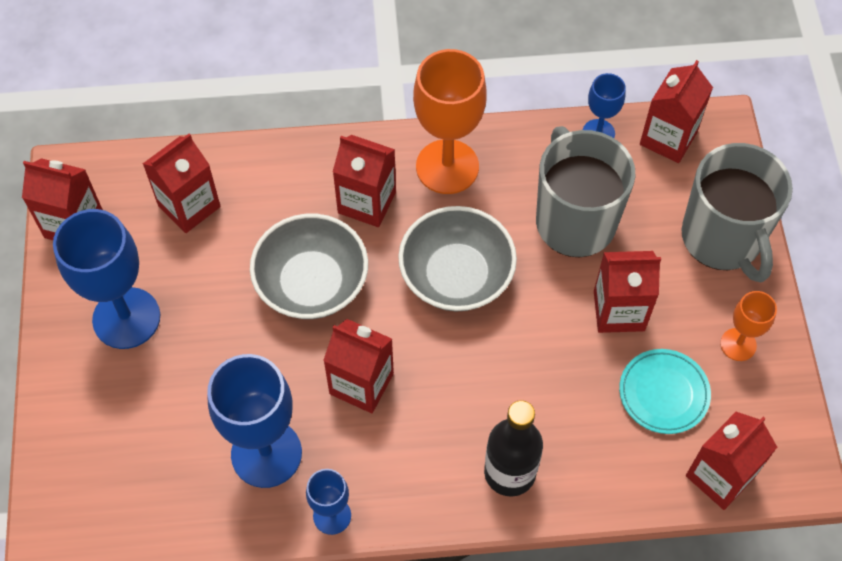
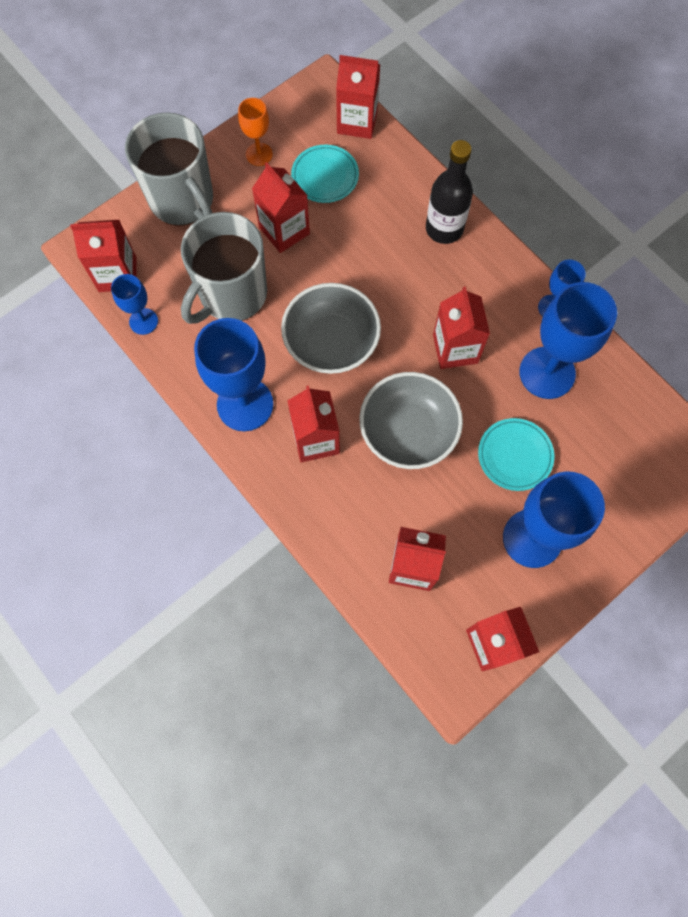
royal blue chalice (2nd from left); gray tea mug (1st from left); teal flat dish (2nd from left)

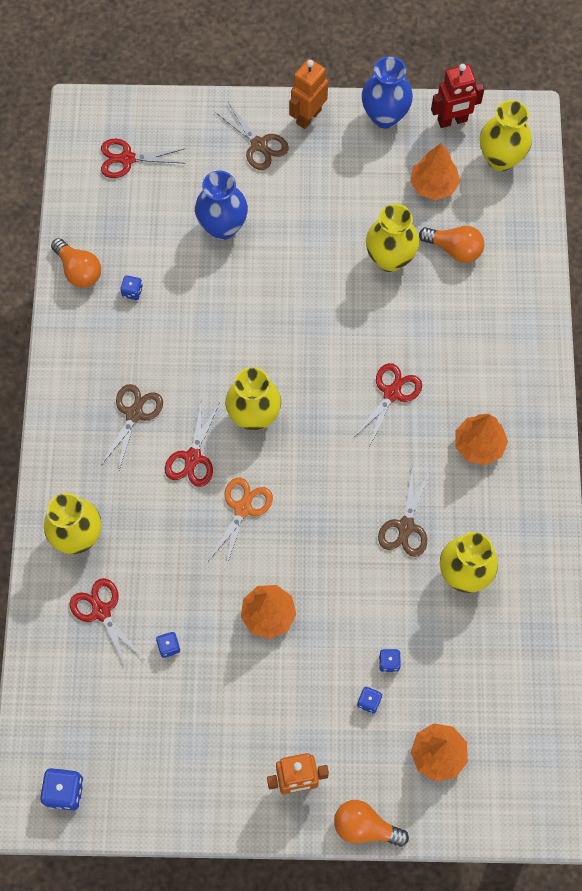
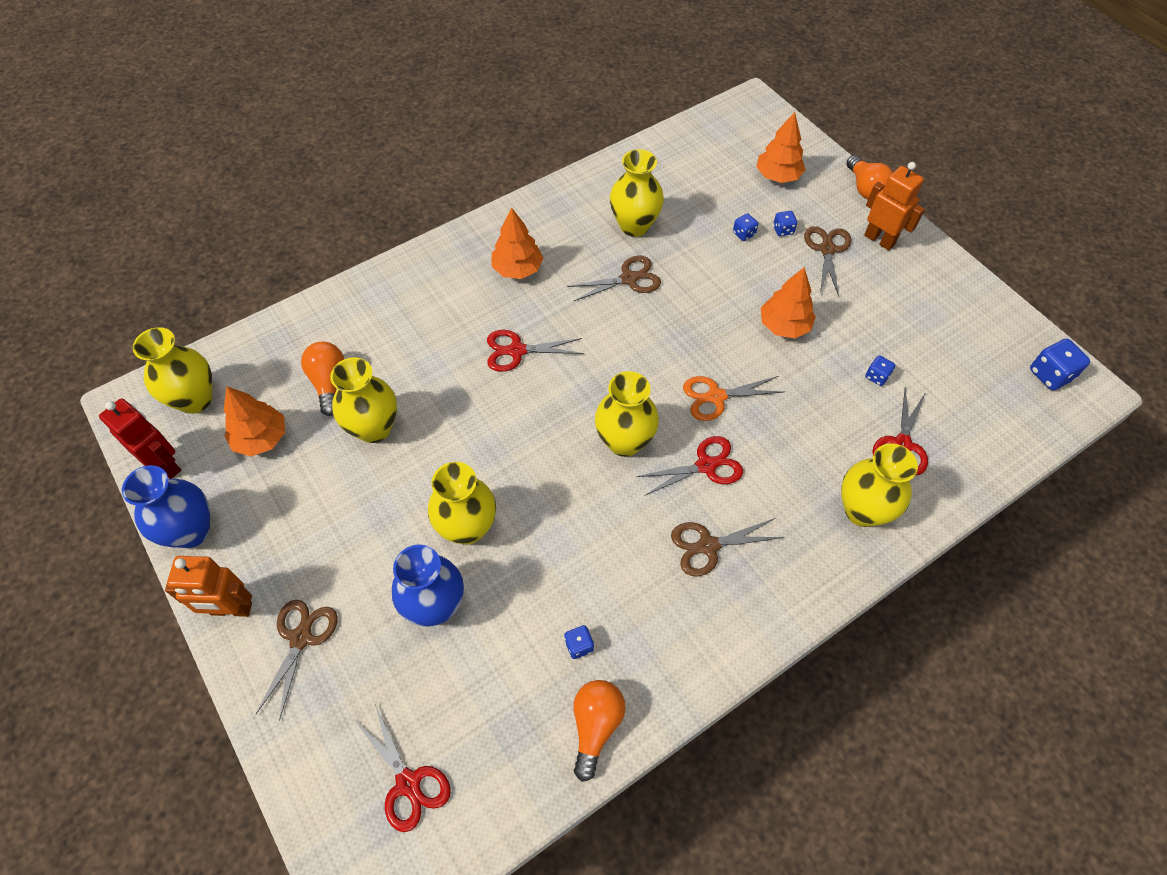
russet scissors (4th from left); golden vase (3rd from left)

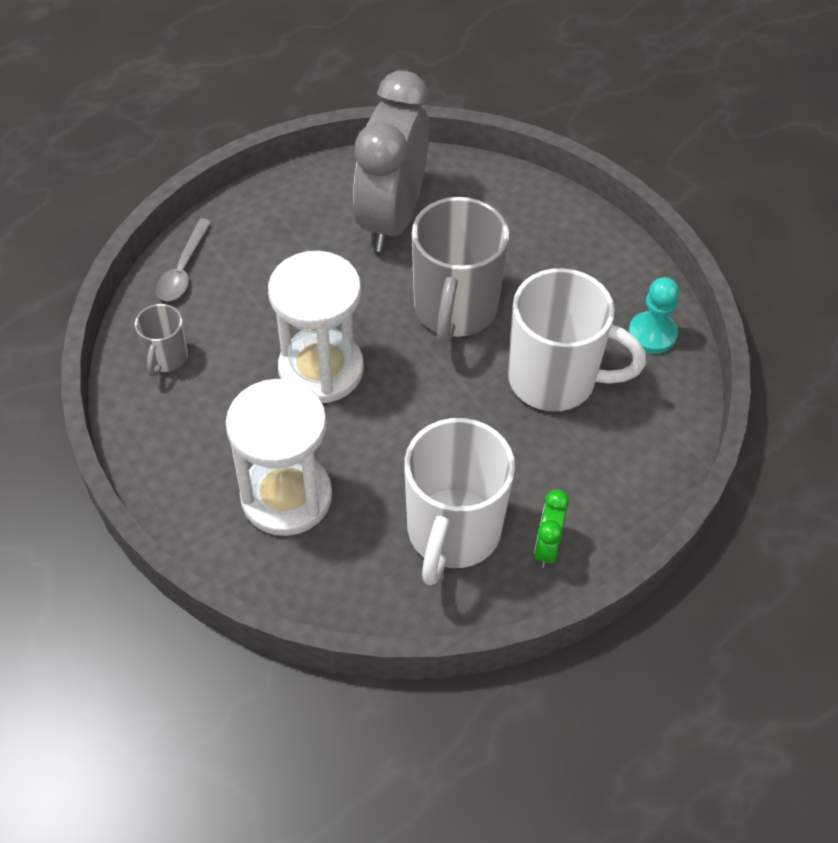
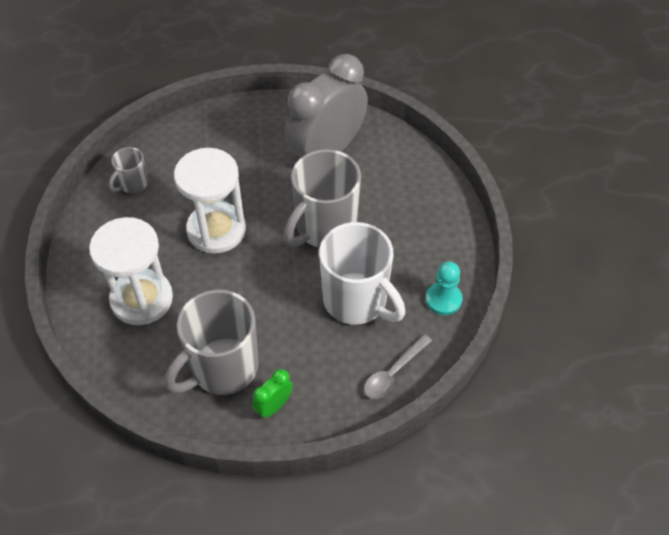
gray tablespoon; gray tea mug (2nd from left)

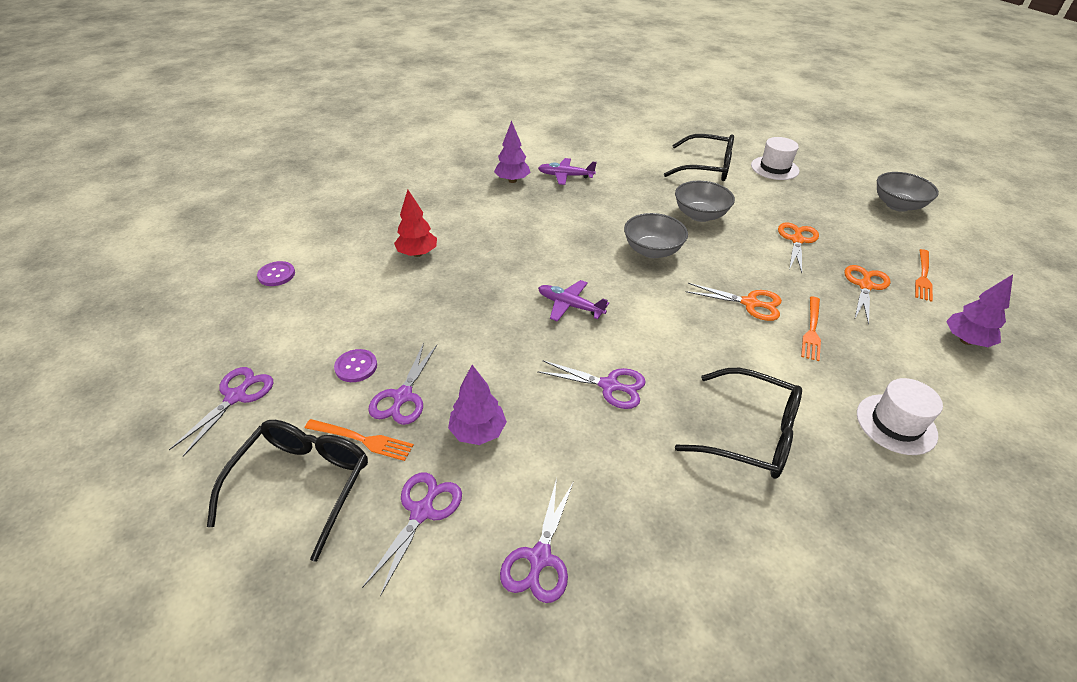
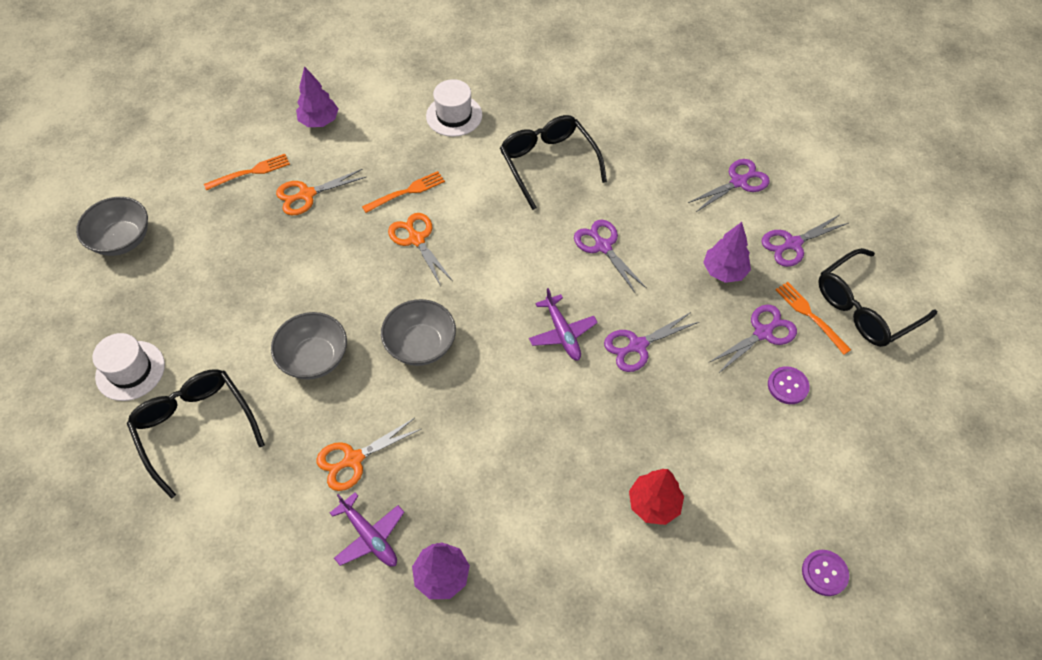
orange scissors (2nd from left); royal purple scissors (2nd from left)

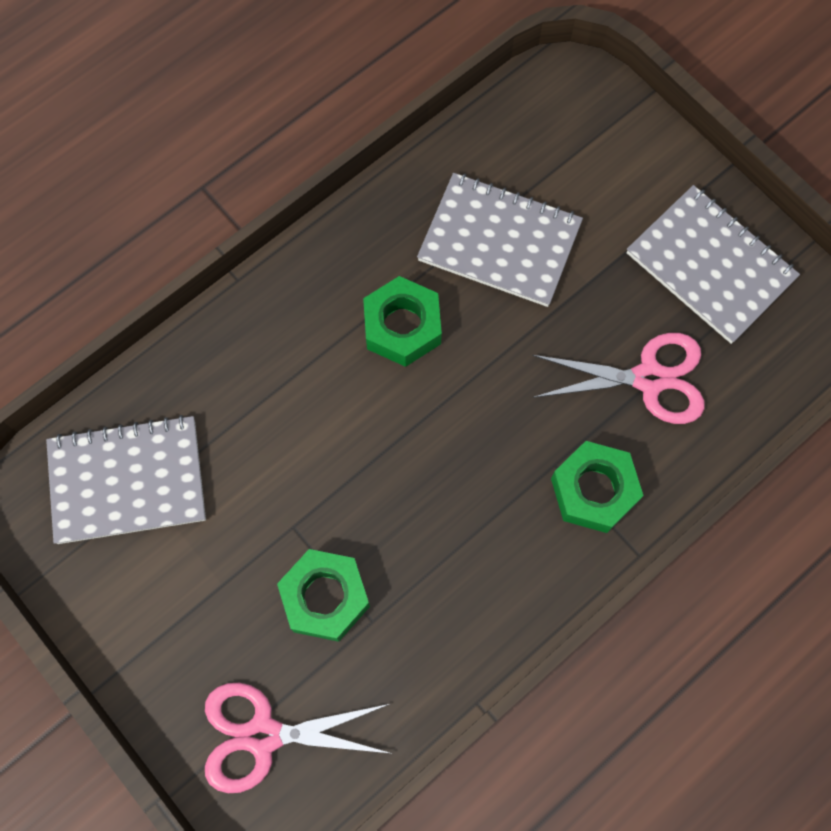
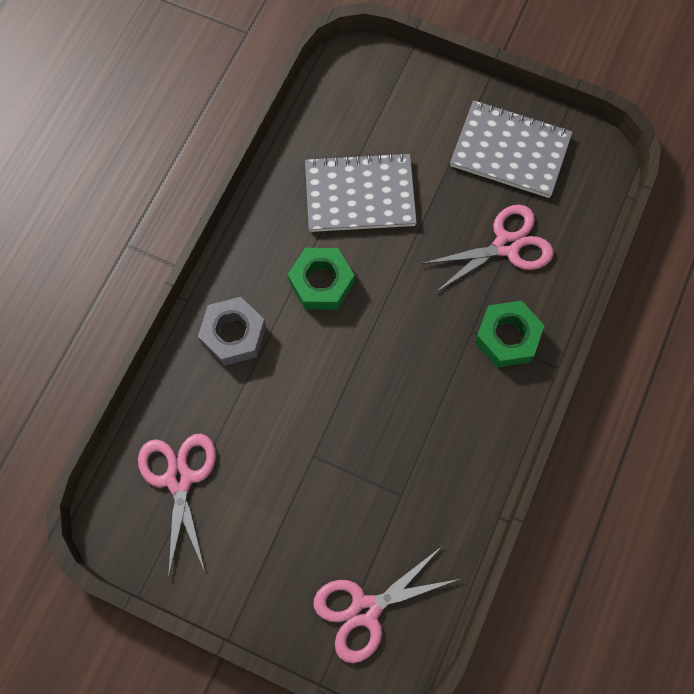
rose-pink scissors (1st from left); green hex nut (1st from left in the first image); gray hex nut

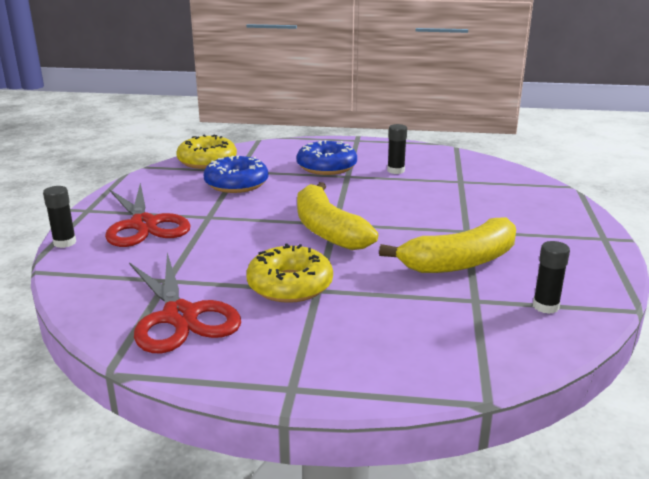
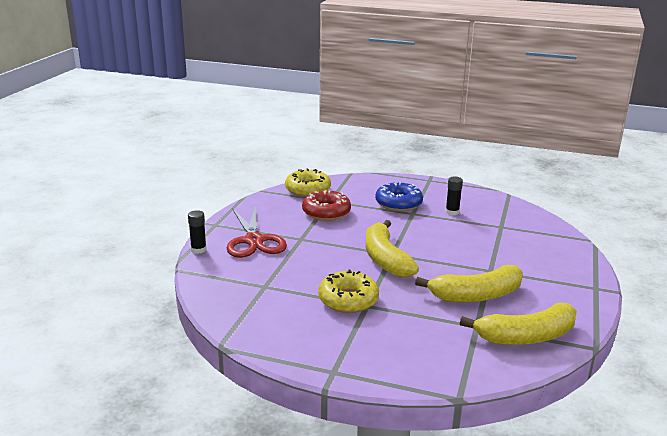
scarlet doughnut; golden banana (3rd from left); scarlet scissors (2nd from left in the first image)

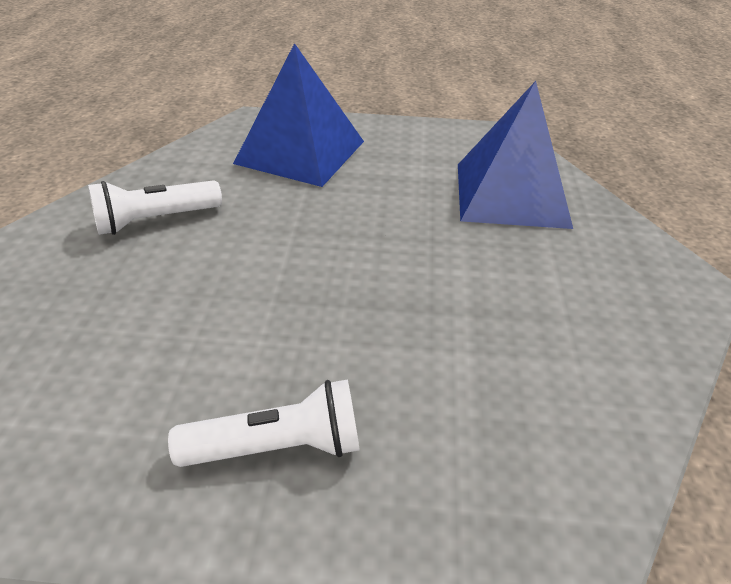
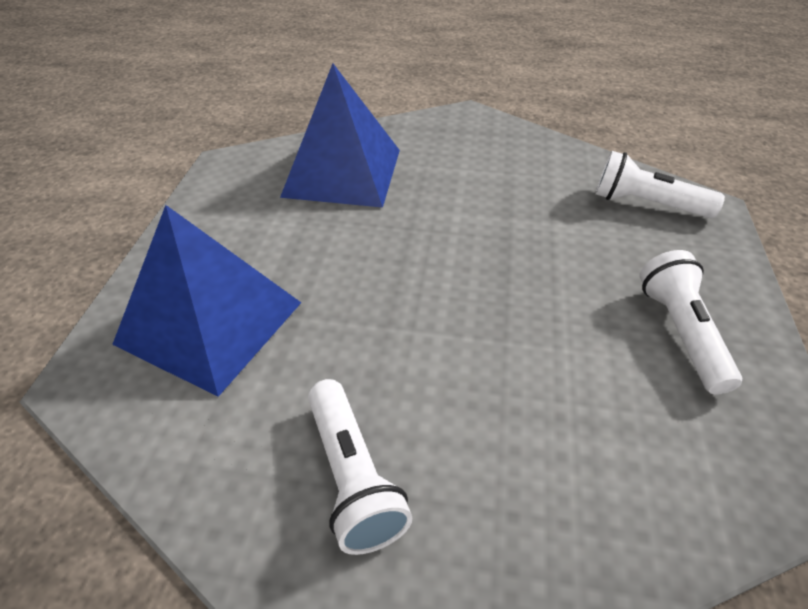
snow-white pocket torch (2nd from left)

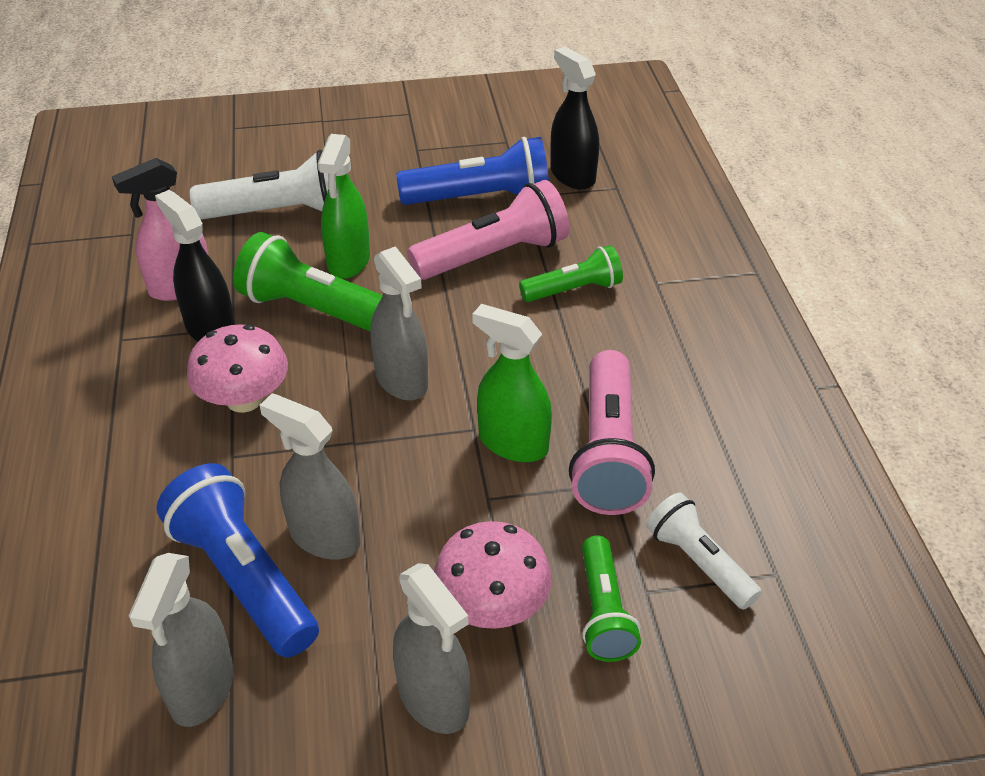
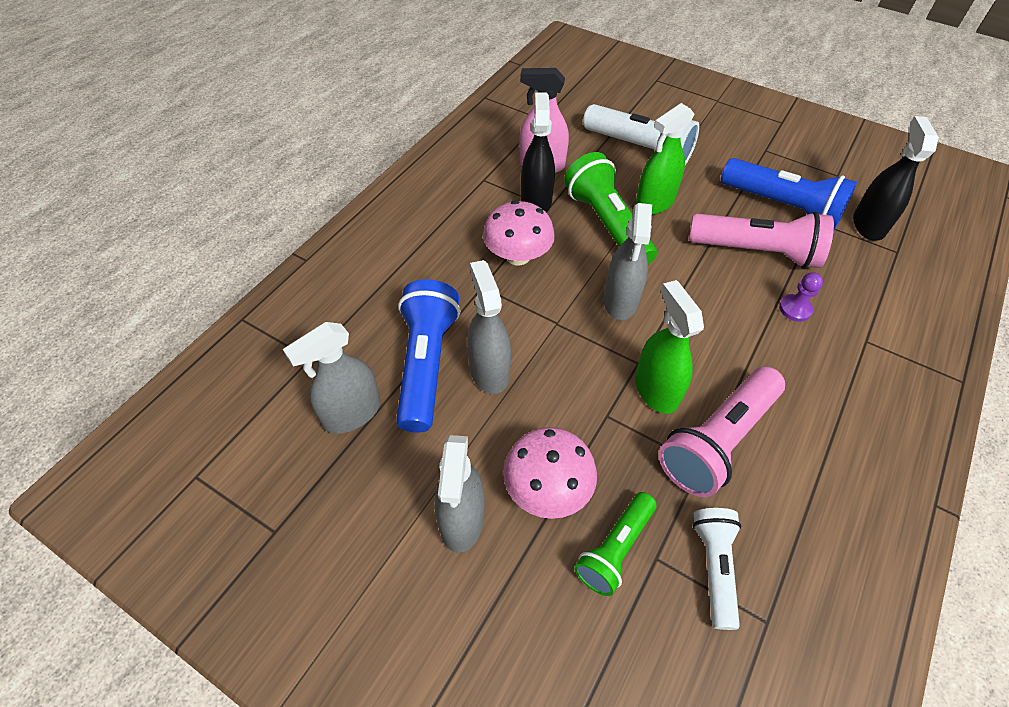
royal purple chess pawn

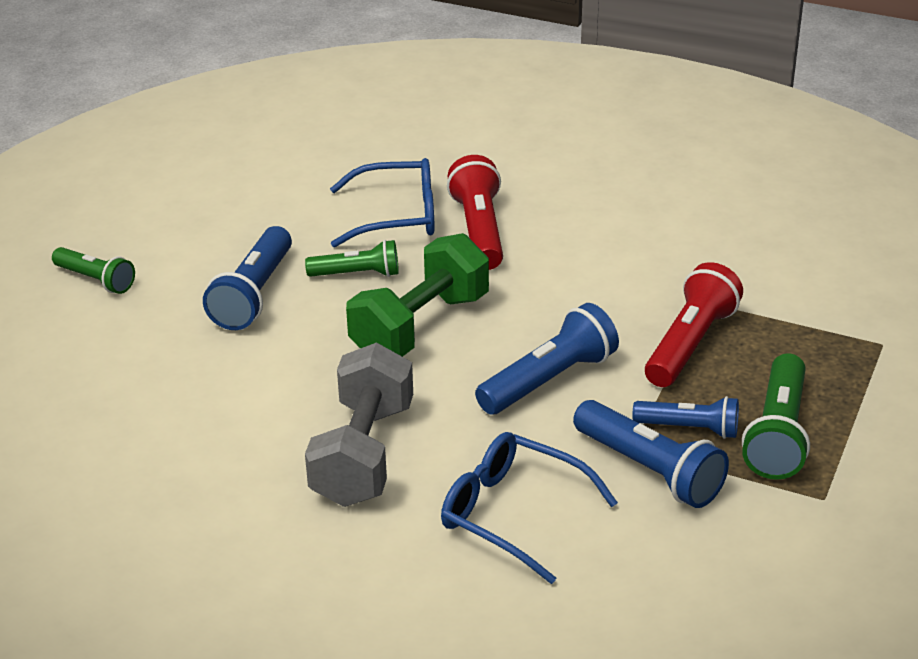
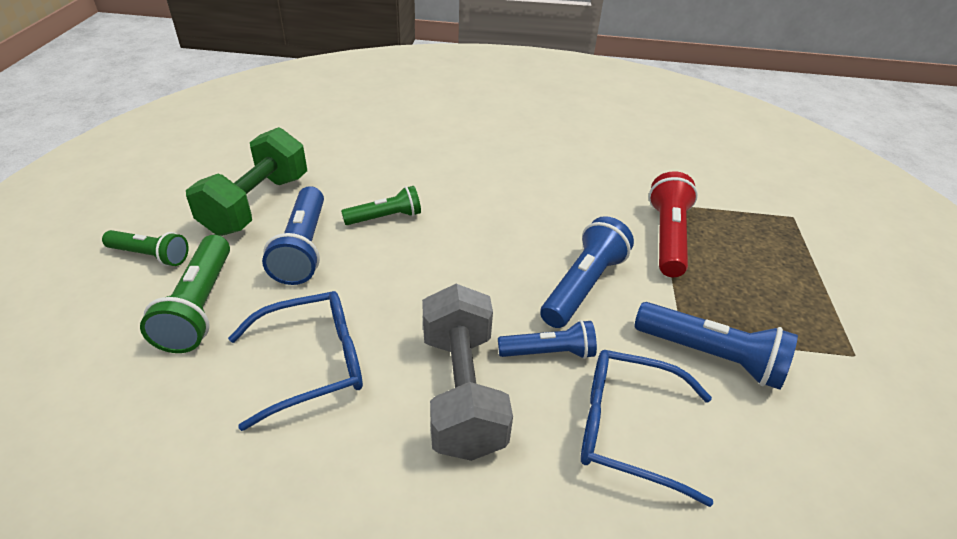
scarlet pocket torch (1st from left in the first image); royal blue eyeglasses (1st from left); green hand weight; green pocket torch (2nd from left); royal blue pocket torch (2nd from left)

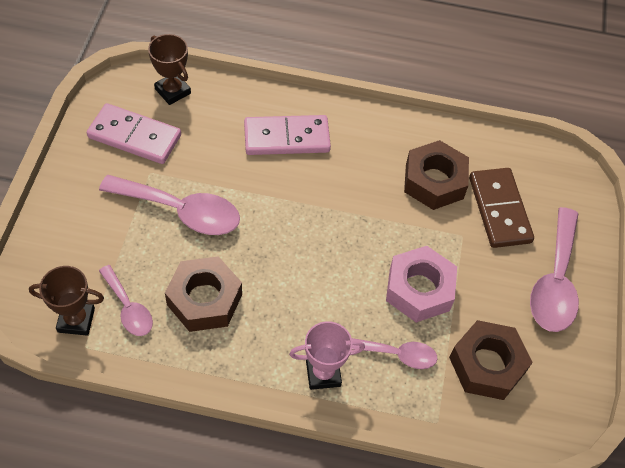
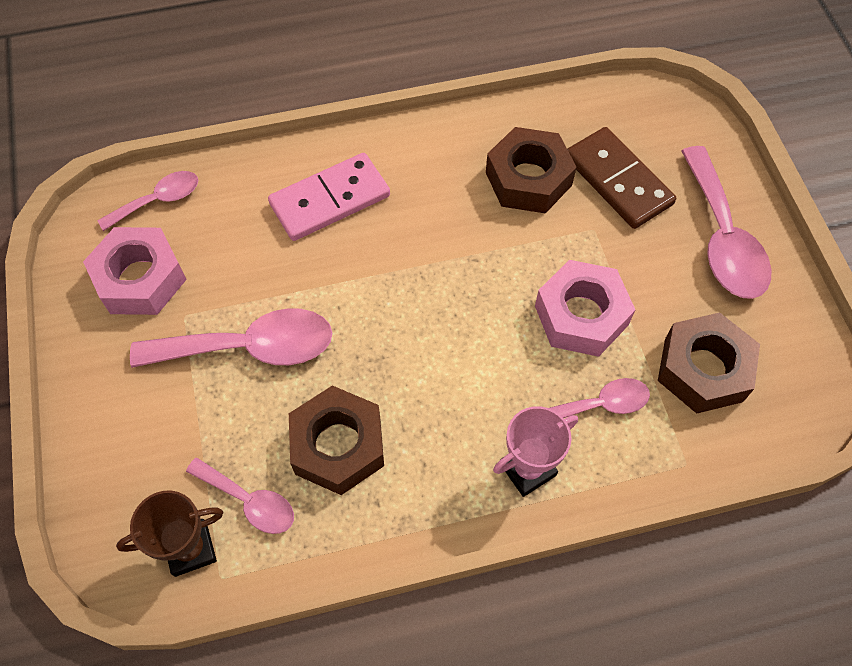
rose-pink tablespoon (1st from left); rose-pink hex nut (1st from left)

